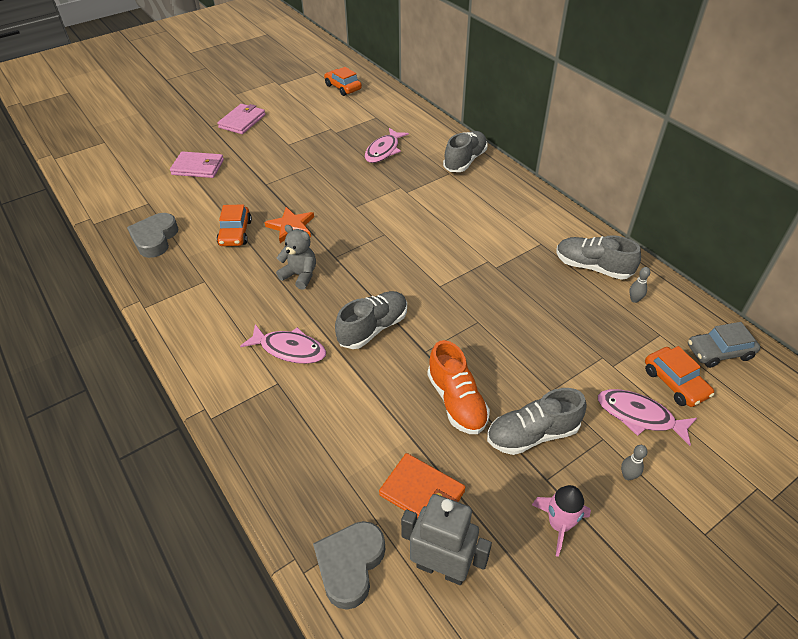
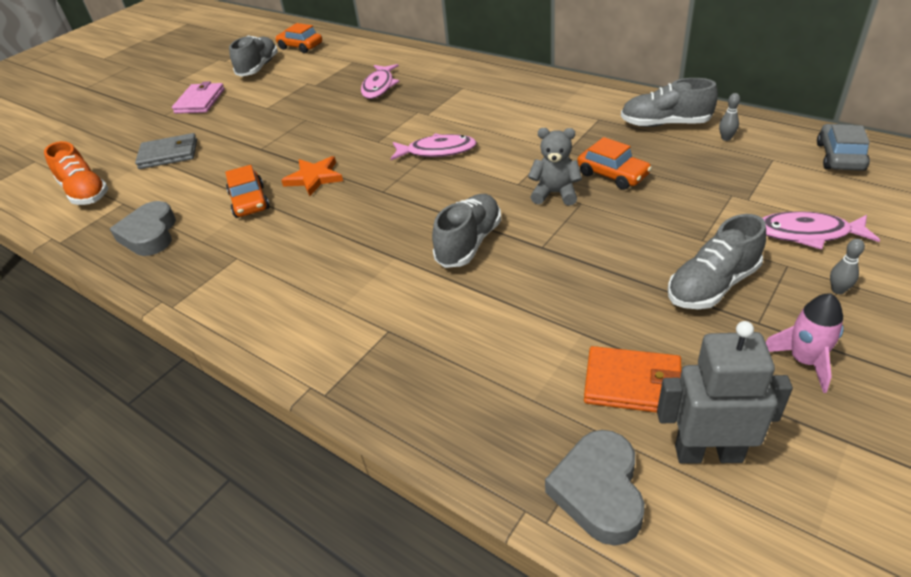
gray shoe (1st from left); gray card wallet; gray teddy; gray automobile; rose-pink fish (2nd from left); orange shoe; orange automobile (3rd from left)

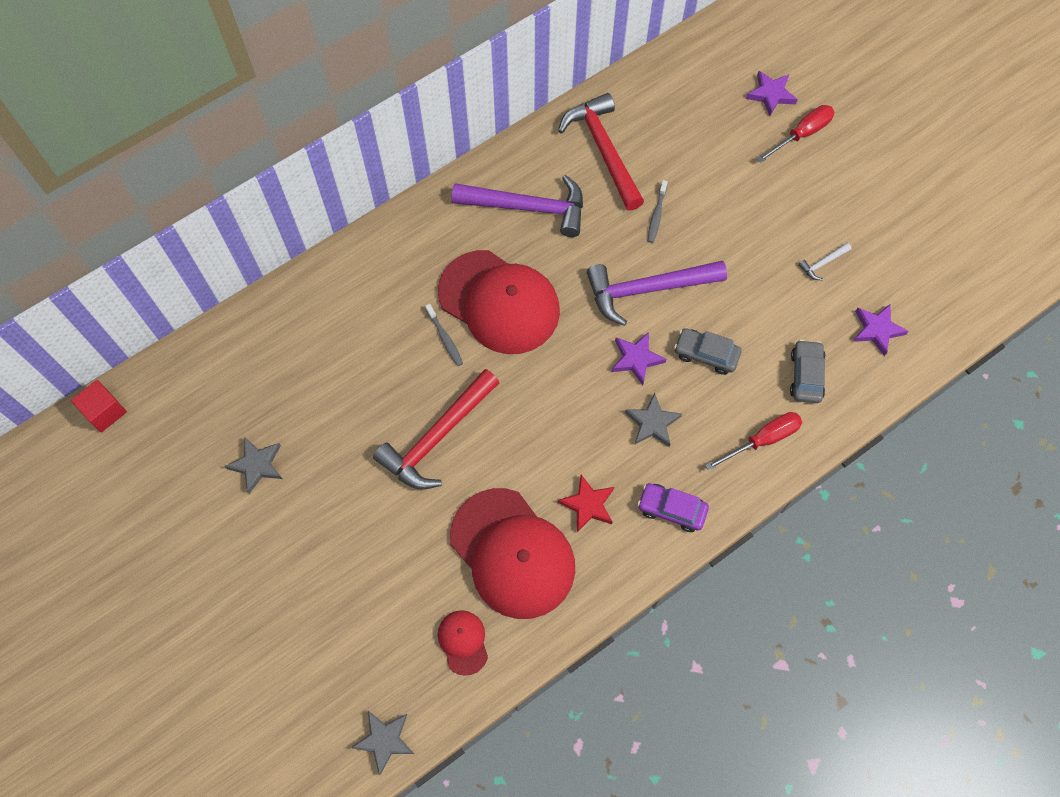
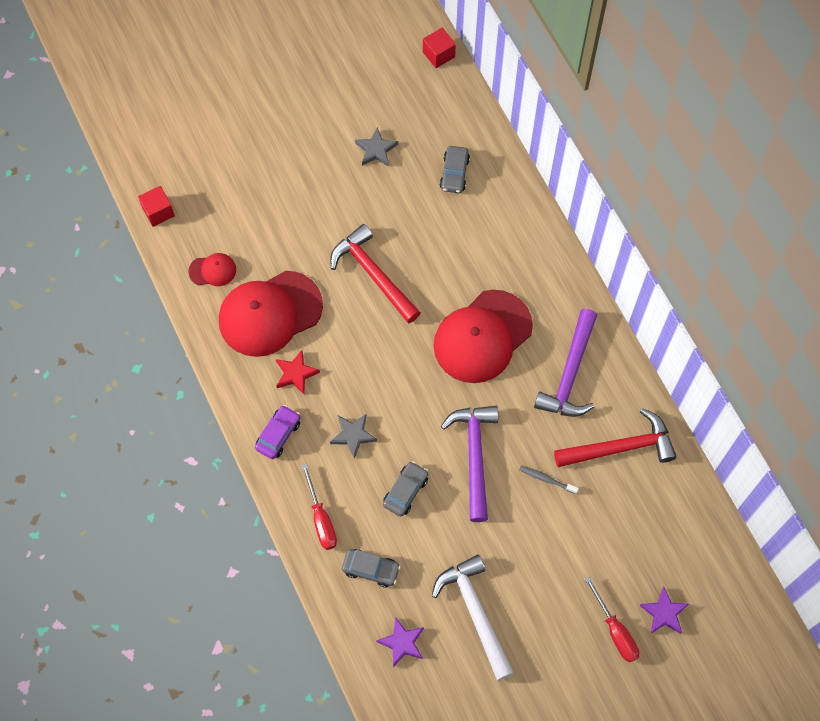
snow-white hammer; gray dental brush (1st from left in the first image); royal purple star shape (1st from left in the first image); scarlet solid cube (1st from left); gray automobile (3rd from left)

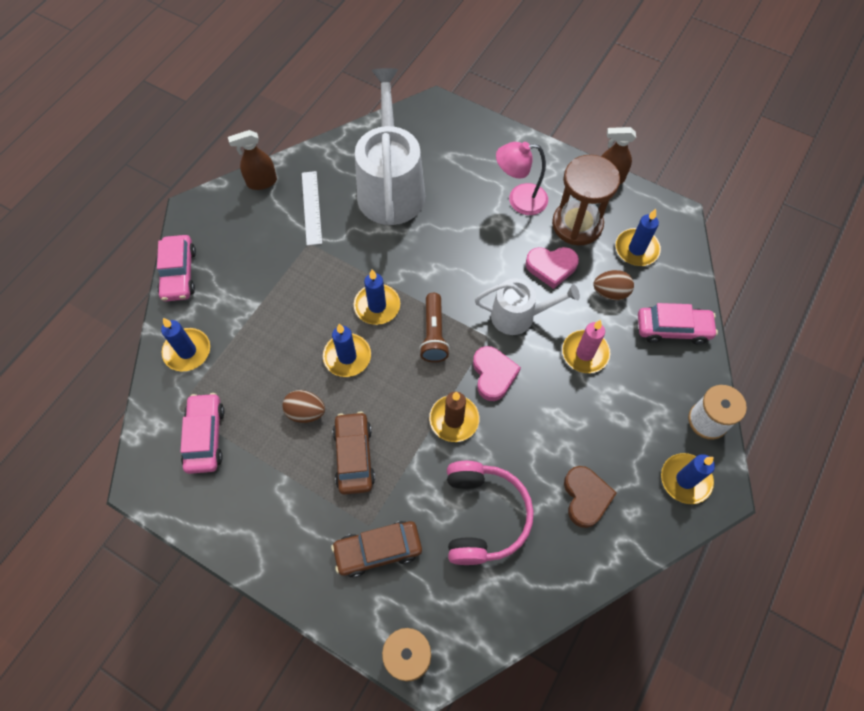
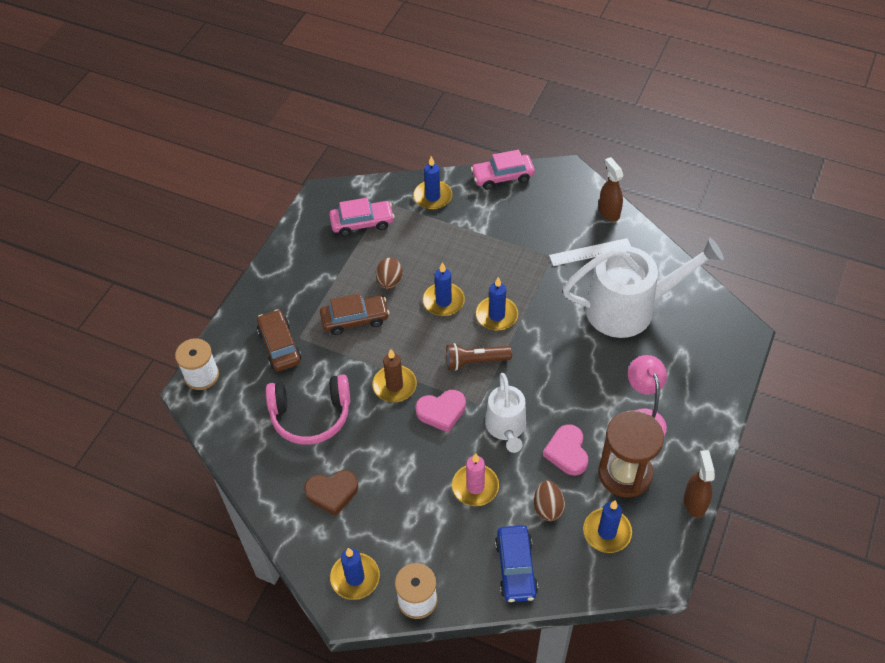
royal blue automobile

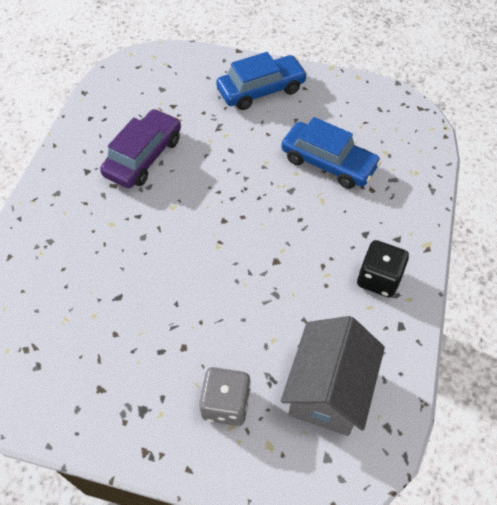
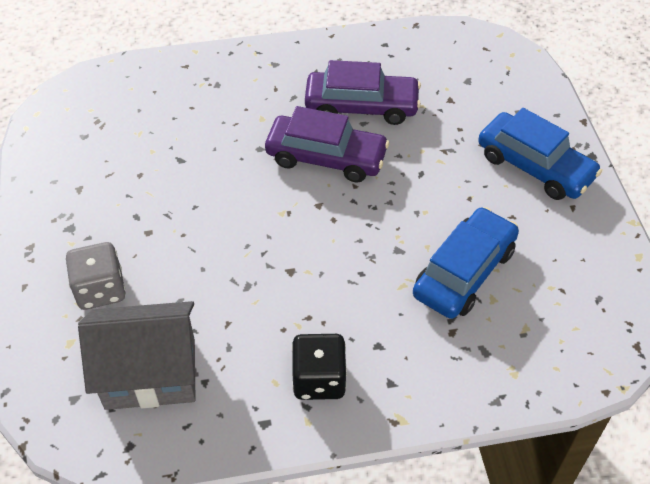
royal blue automobile (1st from left); royal purple automobile (1st from left)

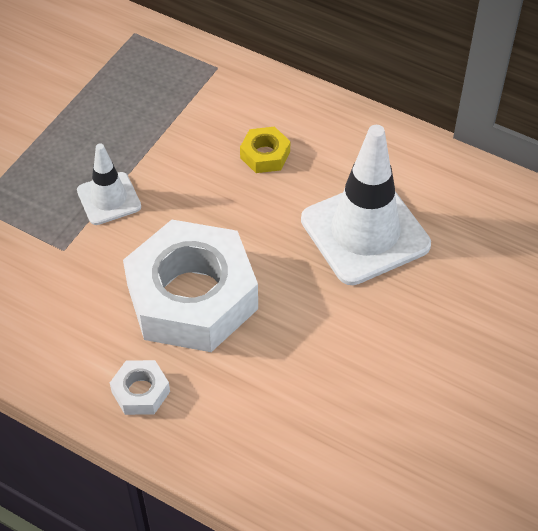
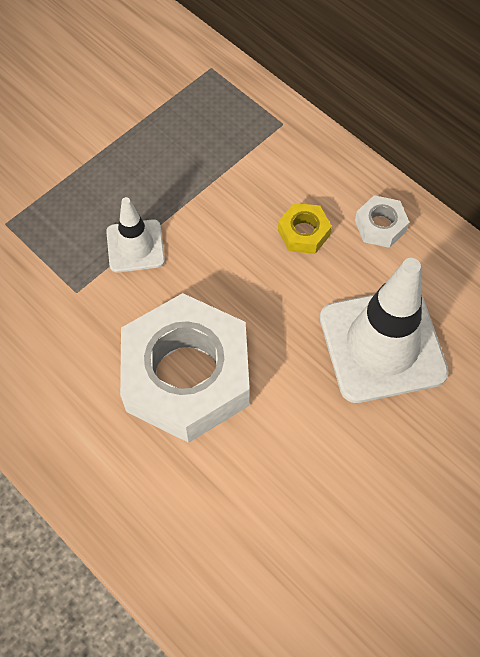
snow-white hex nut (2nd from left)

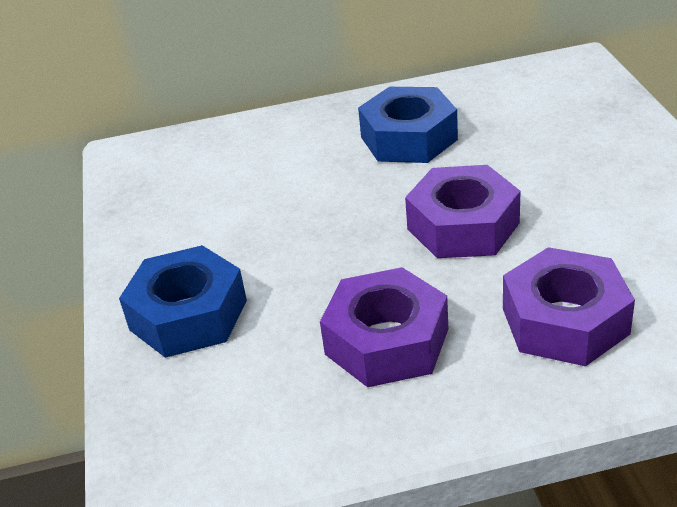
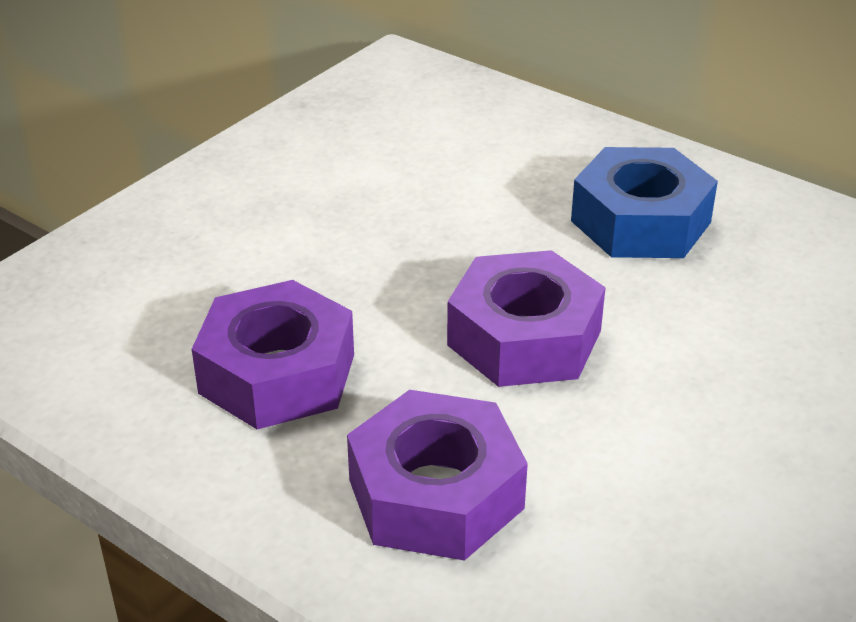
royal blue hex nut (1st from left in the first image)

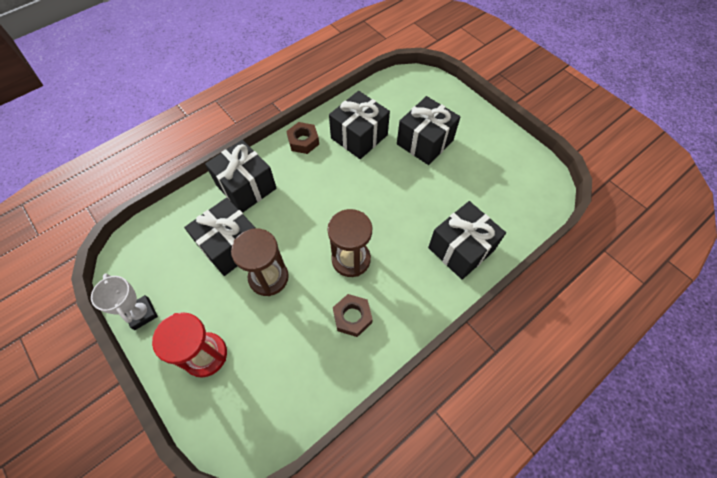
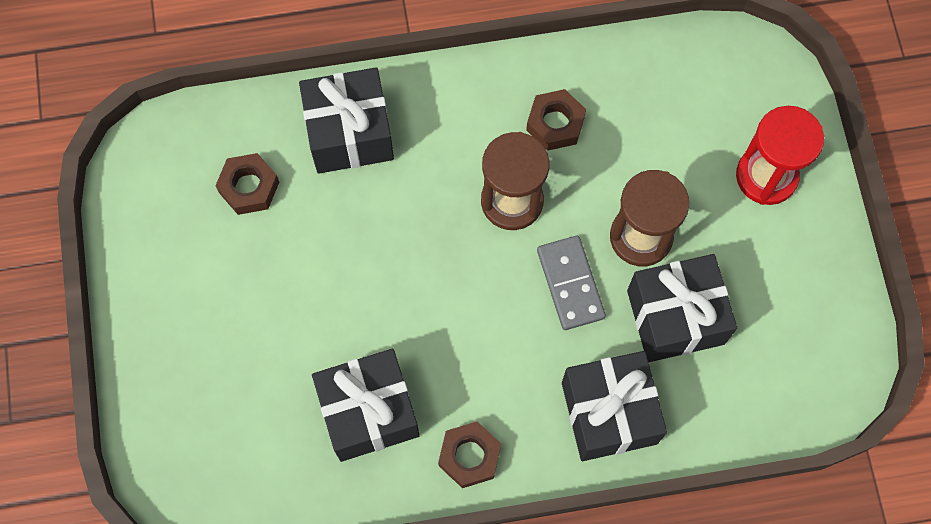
black gift (4th from left in the first image); snow-white trophy; russet hex nut (1st from left); gray domino

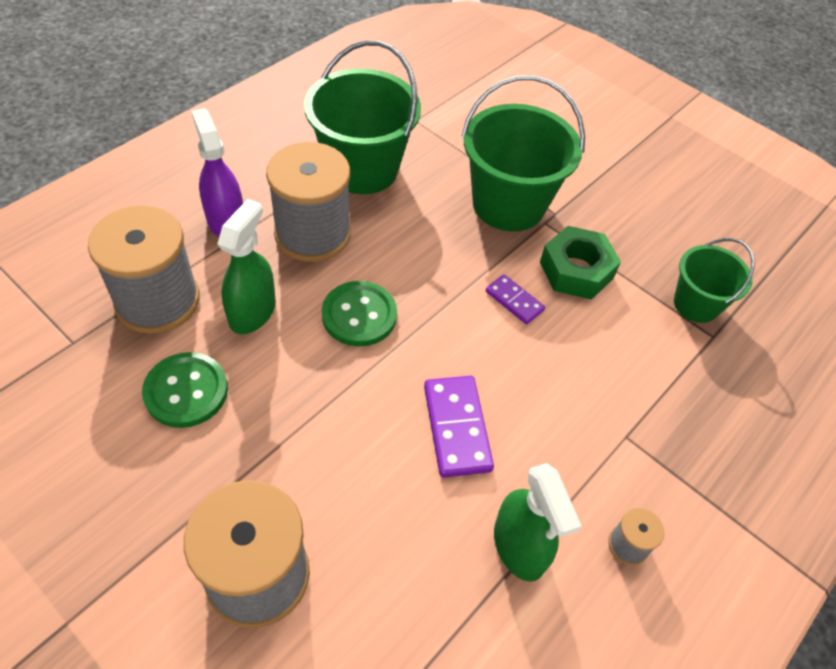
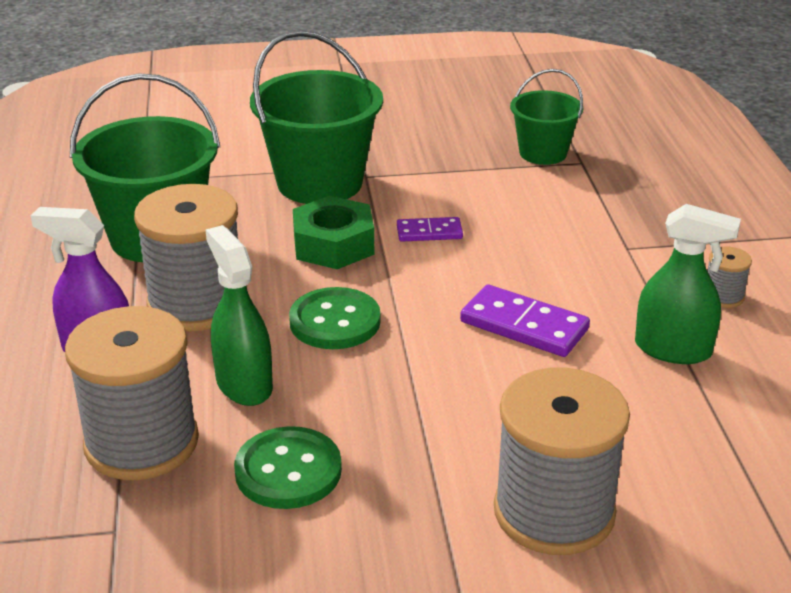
green hex nut

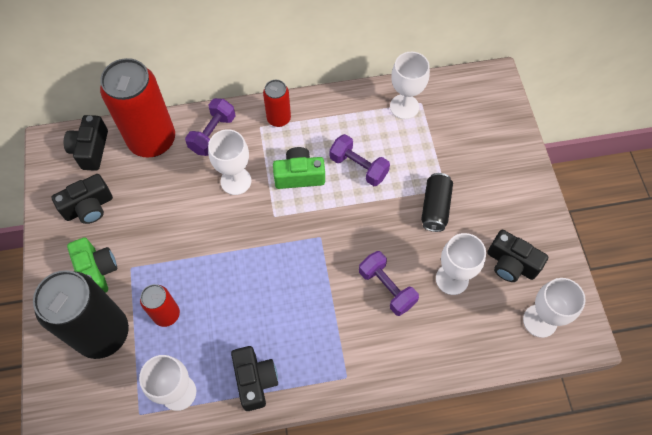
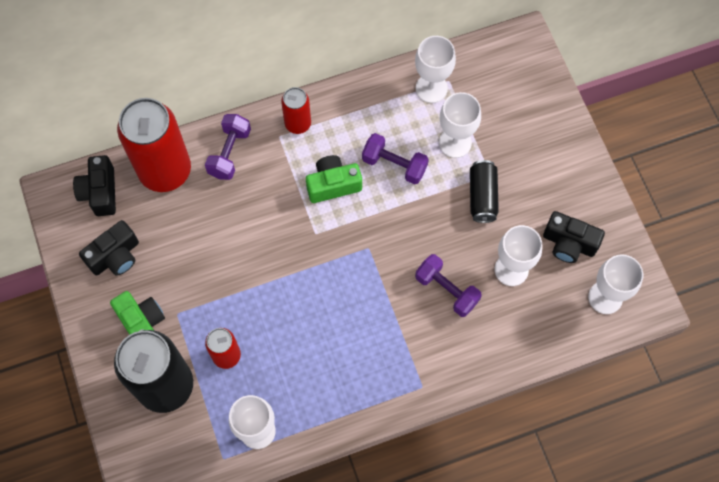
snow-white chalice (3rd from left); black camera (3rd from left in the first image)

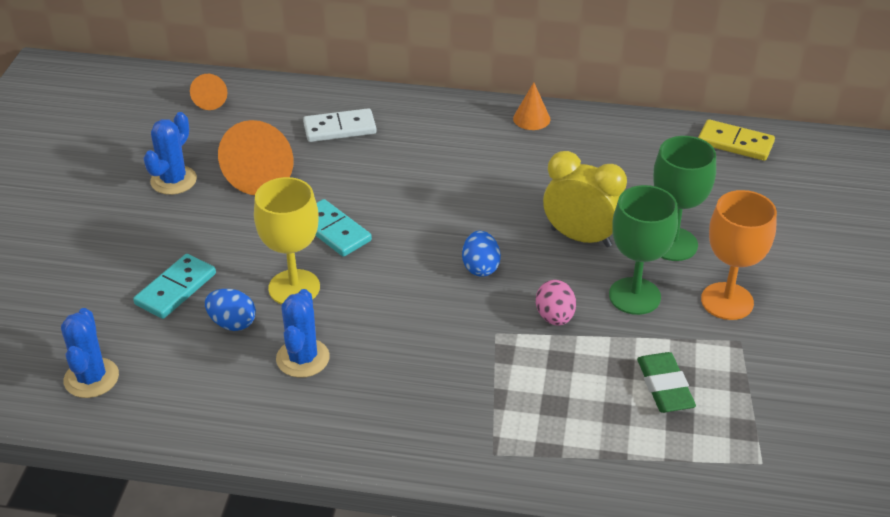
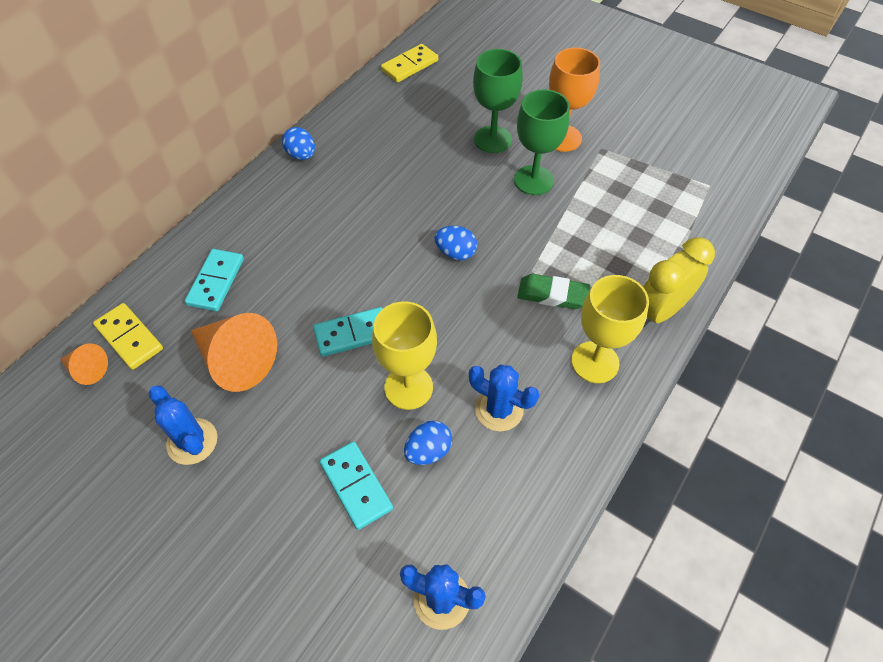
royal blue egg (1st from left); teal domino (1st from left); golden bedside clock; rose-pink egg; green pencil eraser; golden chalice (2nd from left); golden domino (1st from left)

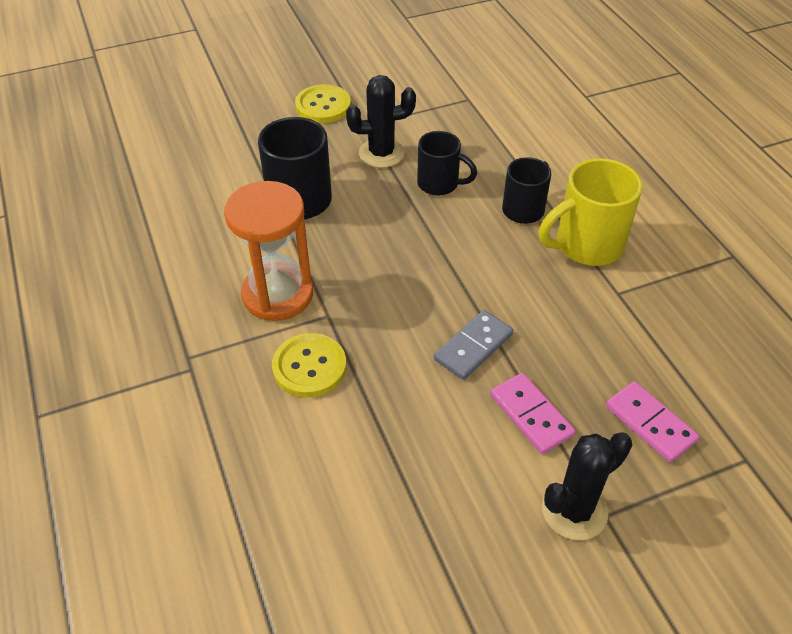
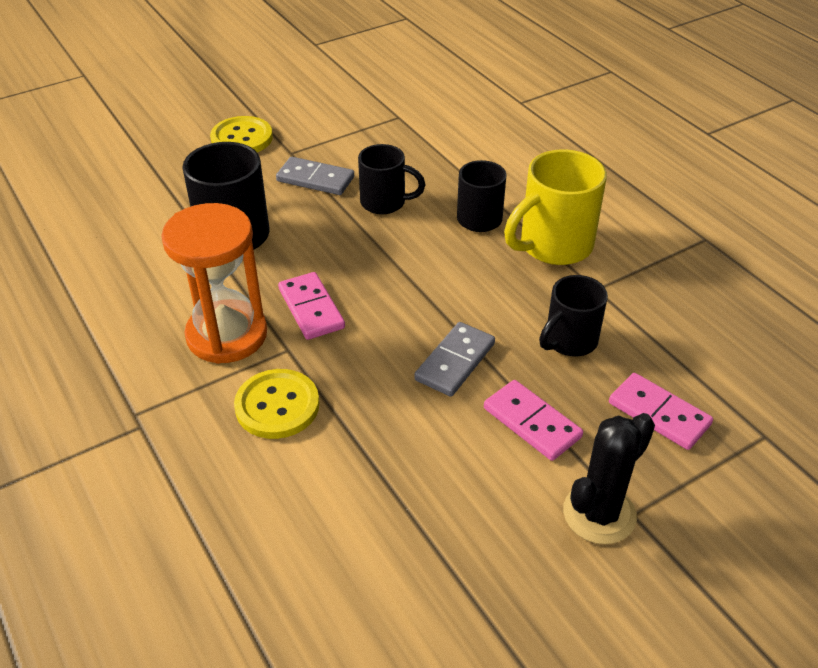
gray domino (1st from left); rose-pink domino (1st from left); black tea mug (4th from left)

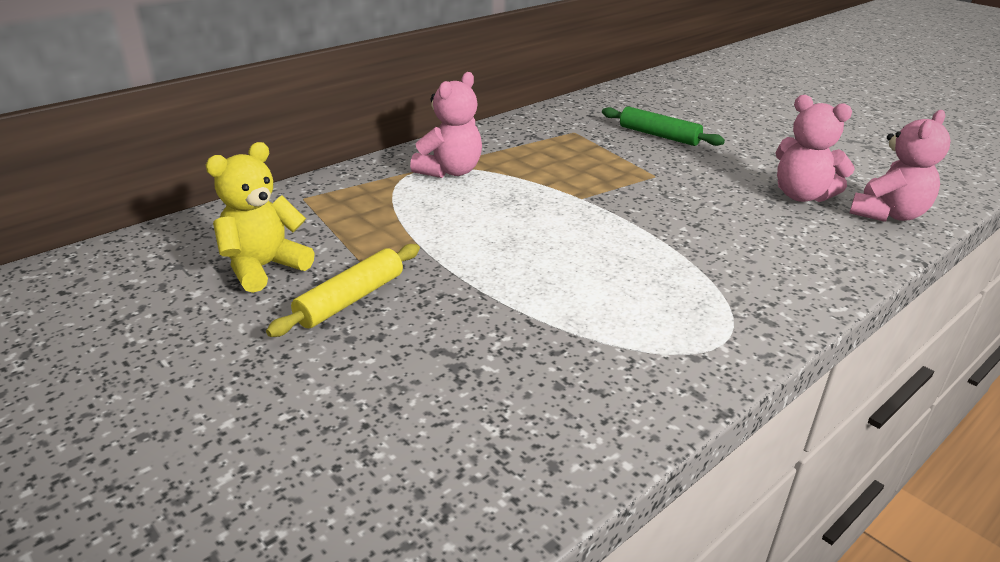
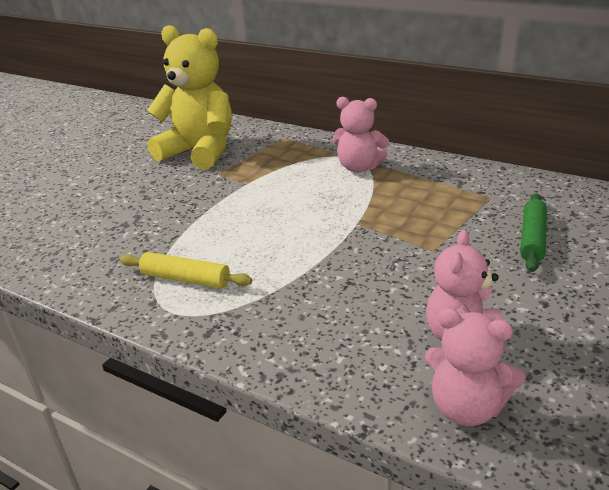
golden teddy; golden dough roller

